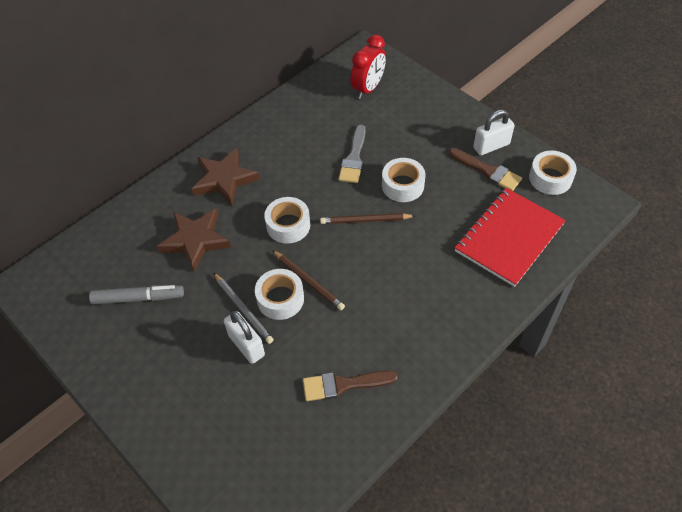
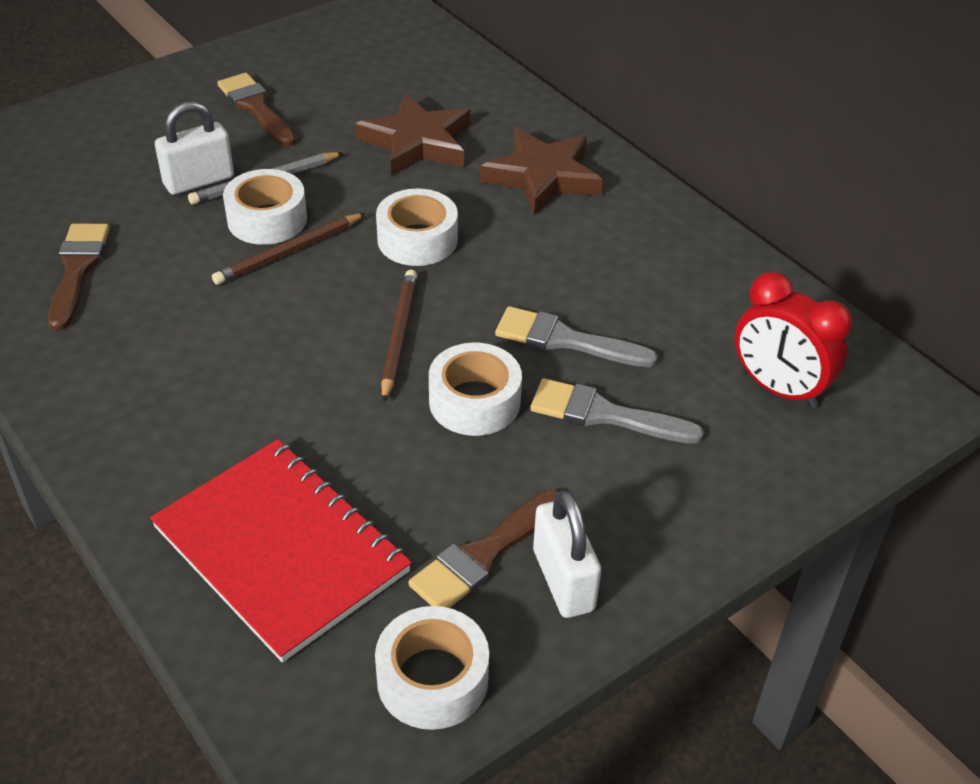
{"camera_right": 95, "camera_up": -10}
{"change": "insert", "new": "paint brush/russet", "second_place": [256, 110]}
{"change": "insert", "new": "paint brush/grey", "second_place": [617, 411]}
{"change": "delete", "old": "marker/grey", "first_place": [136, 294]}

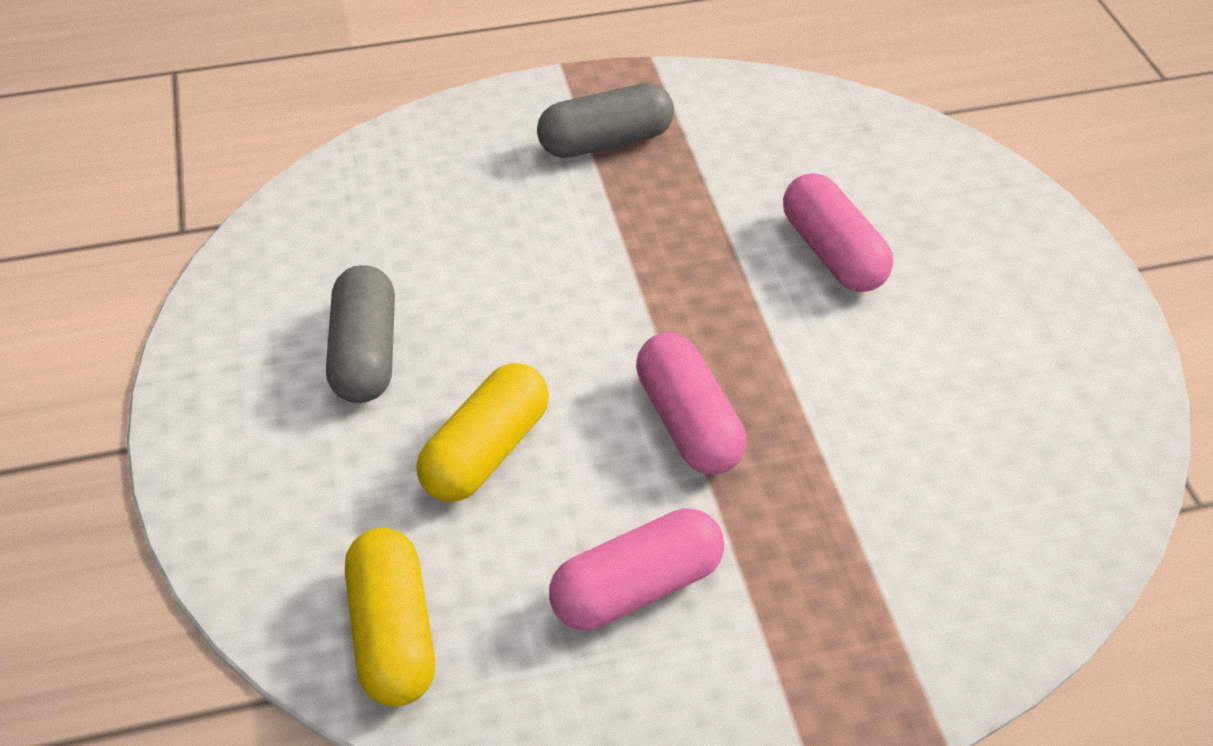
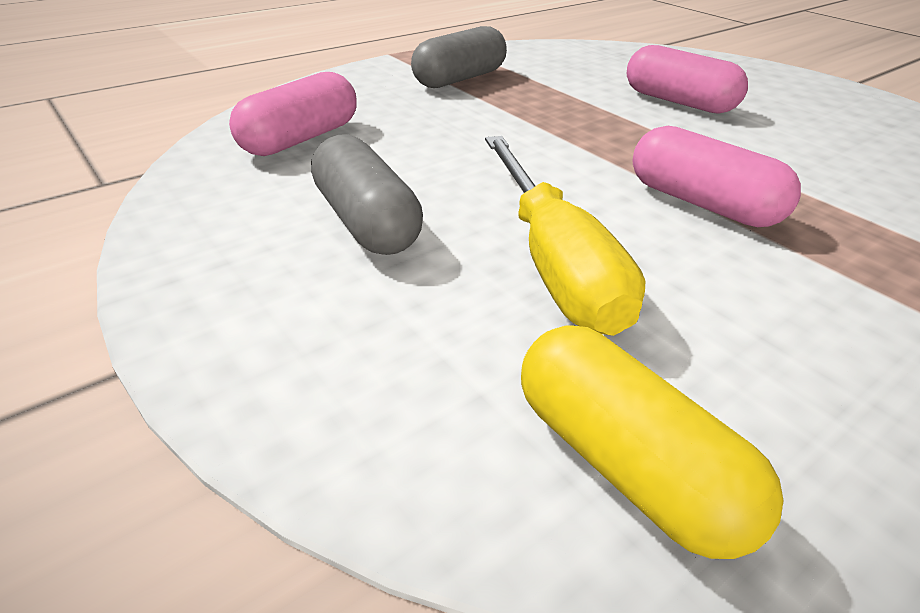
{"camera_right": -25, "camera_up": -10}
{"change": "move", "old": "capsule/rose-pink", "first_place": [636, 569], "second_place": [293, 114]}
{"change": "replace", "old": "capsule/golden", "new": "screwdriver/golden", "first_place": [483, 432], "second_place": [565, 236]}

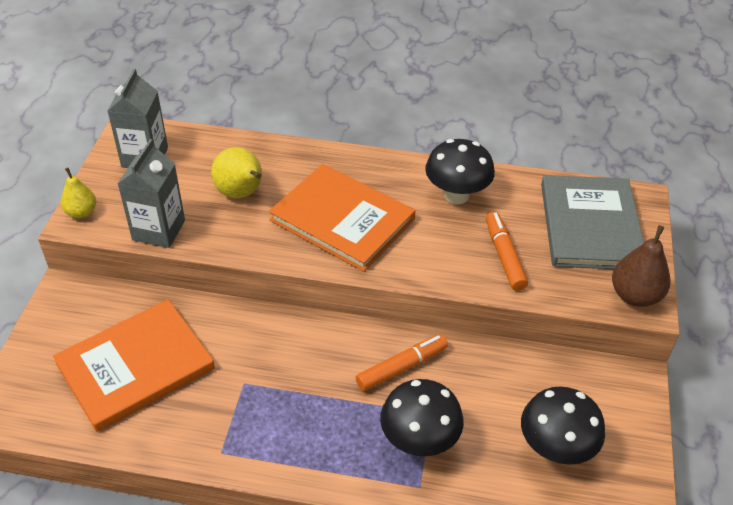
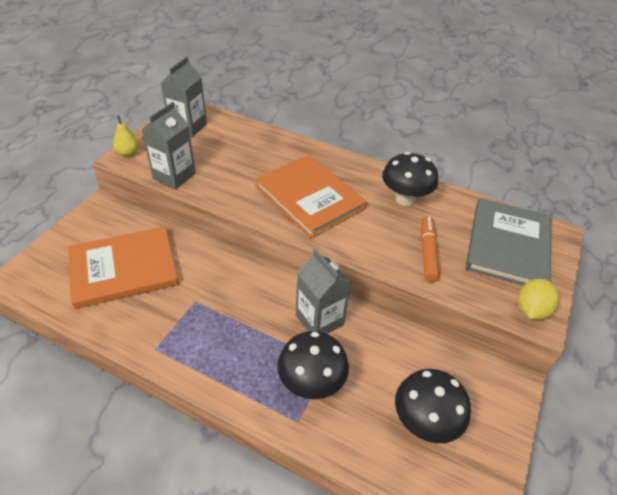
{"camera_right": 15, "camera_up": 0}
{"change": "replace", "old": "marker/bright orange", "new": "milk carton/grey", "first_place": [402, 362], "second_place": [323, 291]}
{"change": "replace", "old": "pear/russet", "new": "citrus fruit/golden", "first_place": [641, 266], "second_place": [539, 299]}
{"change": "delete", "old": "pear/golden", "first_place": [236, 172]}

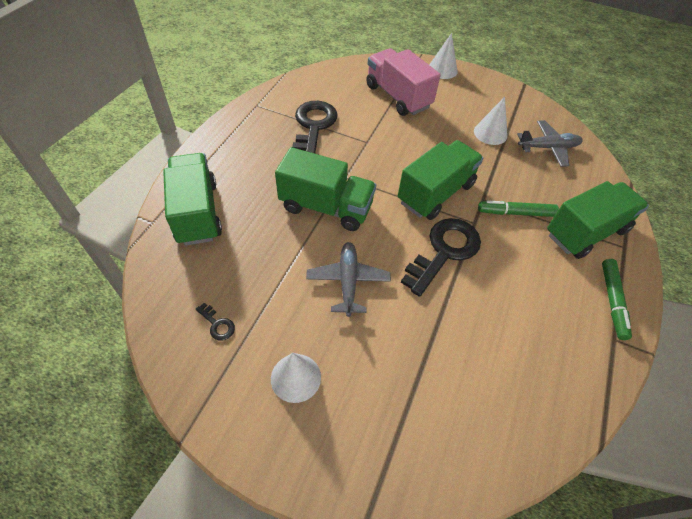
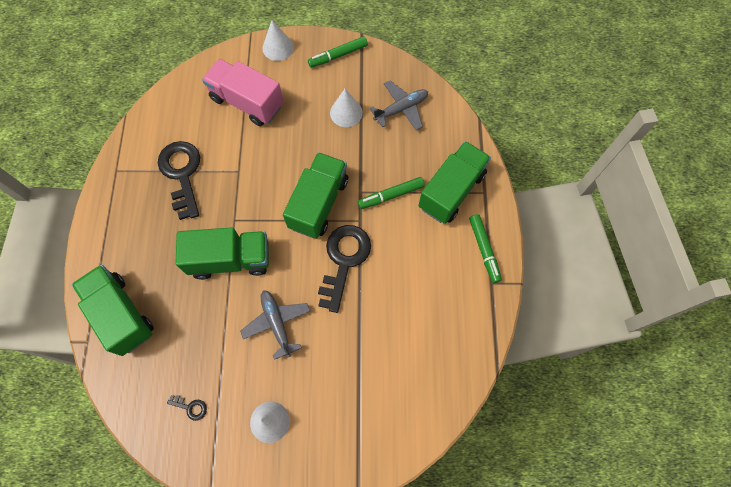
{"camera_right": -20, "camera_up": 15}
{"change": "insert", "new": "marker/green", "second_place": [338, 52]}

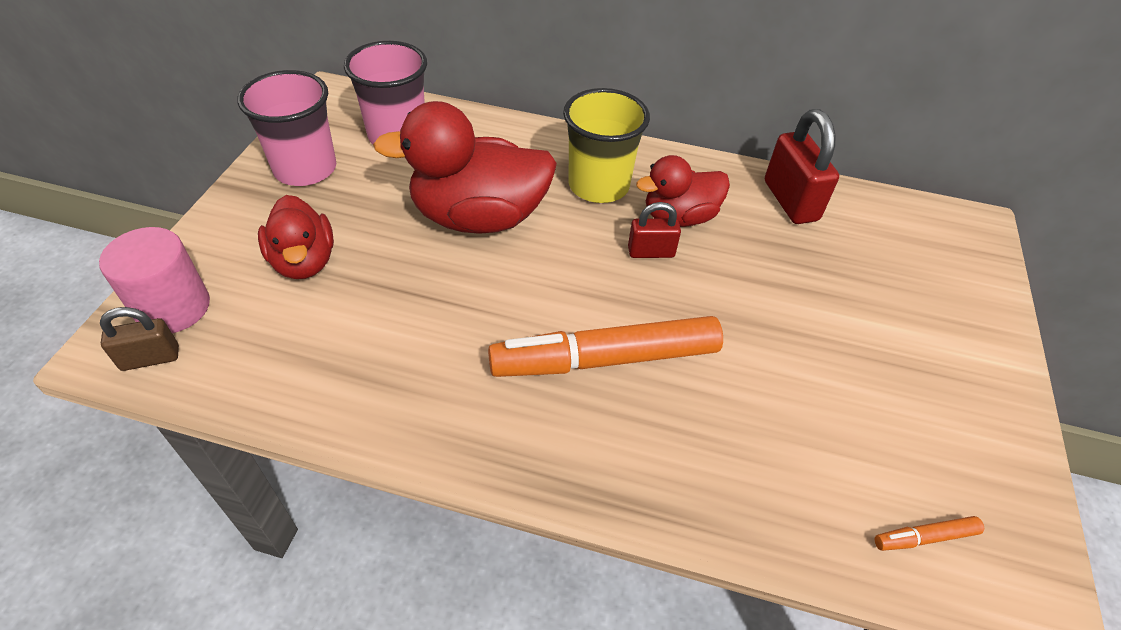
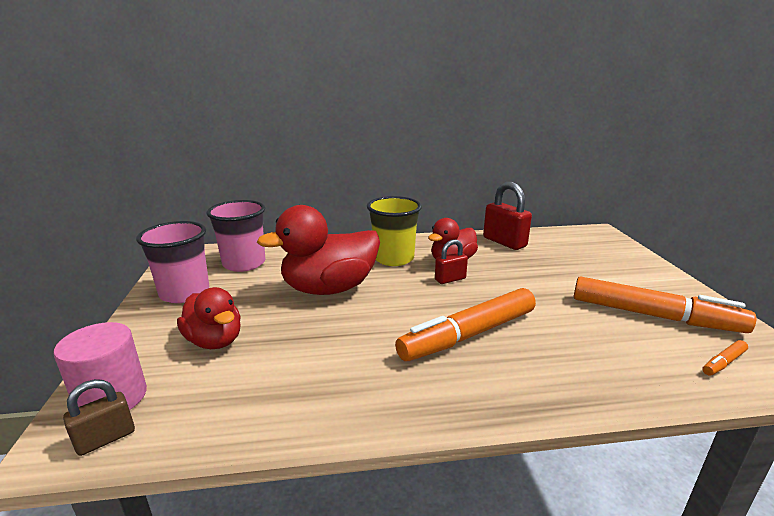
{"camera_right": -20, "camera_up": -25}
{"change": "insert", "new": "marker/bright orange", "second_place": [665, 305]}

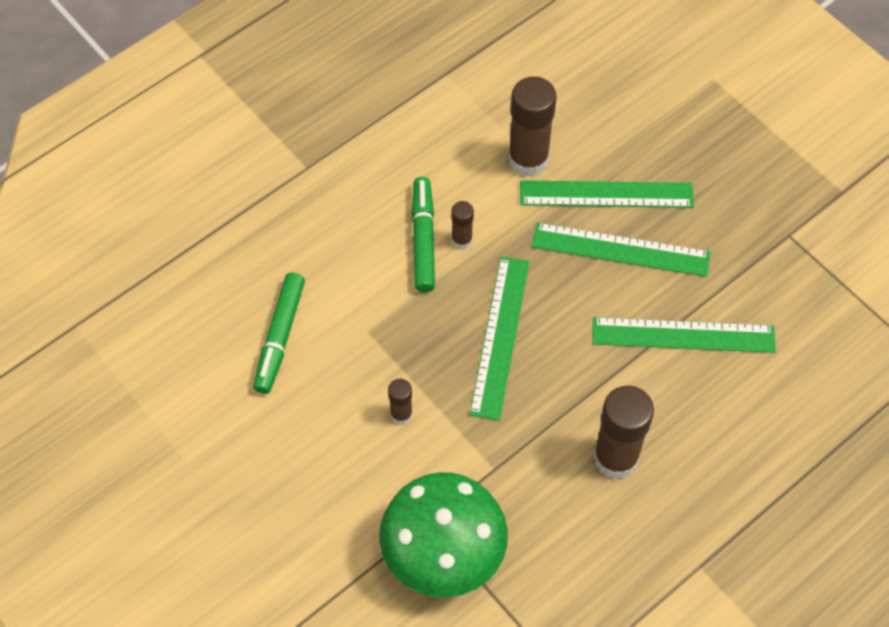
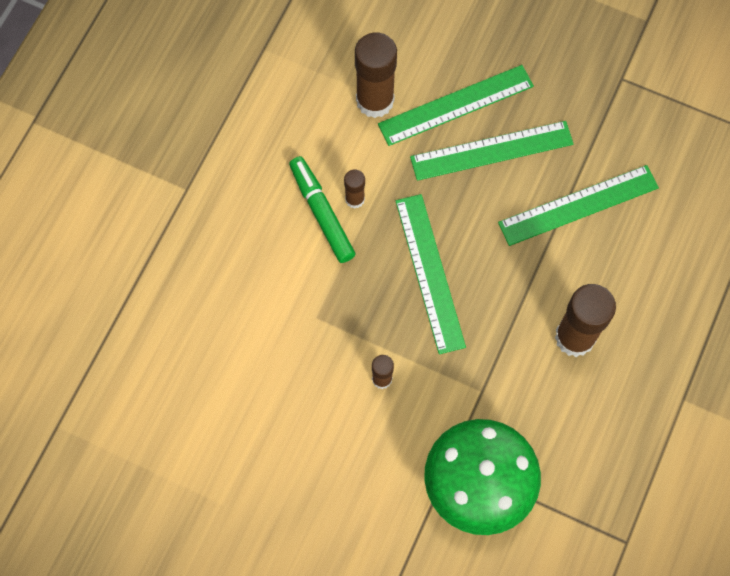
{"camera_right": -25, "camera_up": 10}
{"change": "delete", "old": "marker/green", "first_place": [279, 333]}

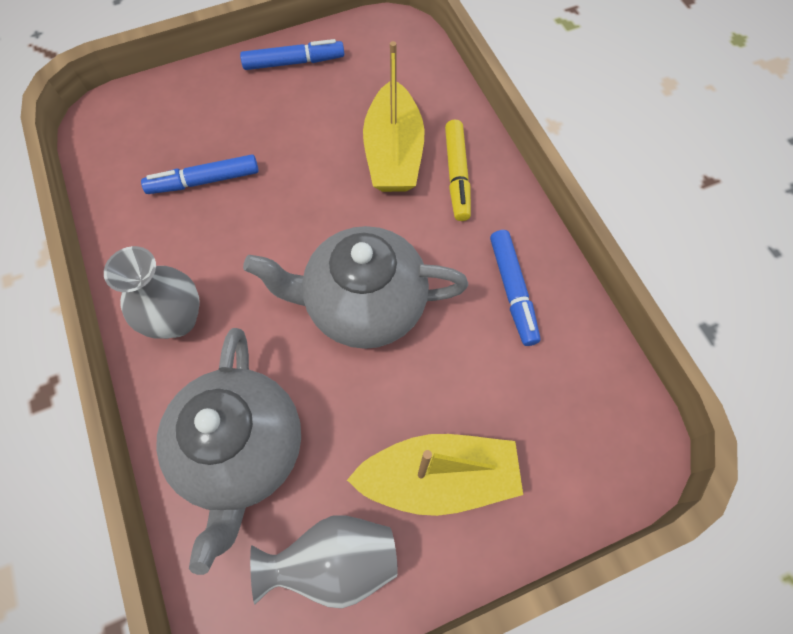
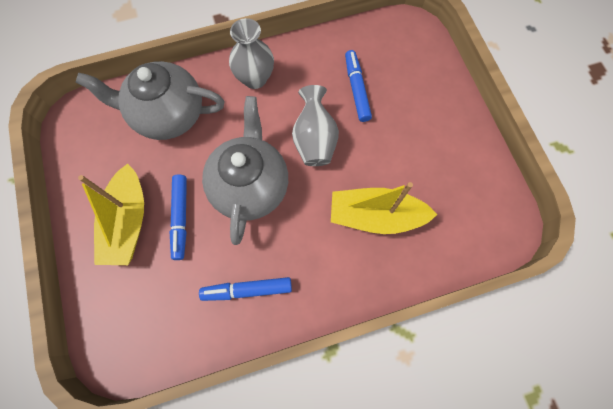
{"camera_right": 95, "camera_up": 5}
{"change": "move", "old": "marker/cobalt", "first_place": [292, 54], "second_place": [178, 217]}
{"change": "move", "old": "vase/grey", "first_place": [324, 562], "second_place": [315, 125]}
{"change": "delete", "old": "marker/golden", "first_place": [458, 170]}

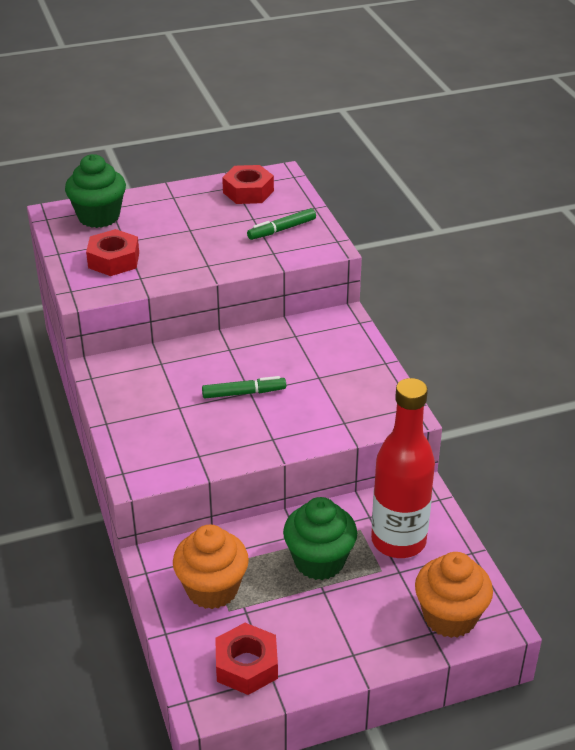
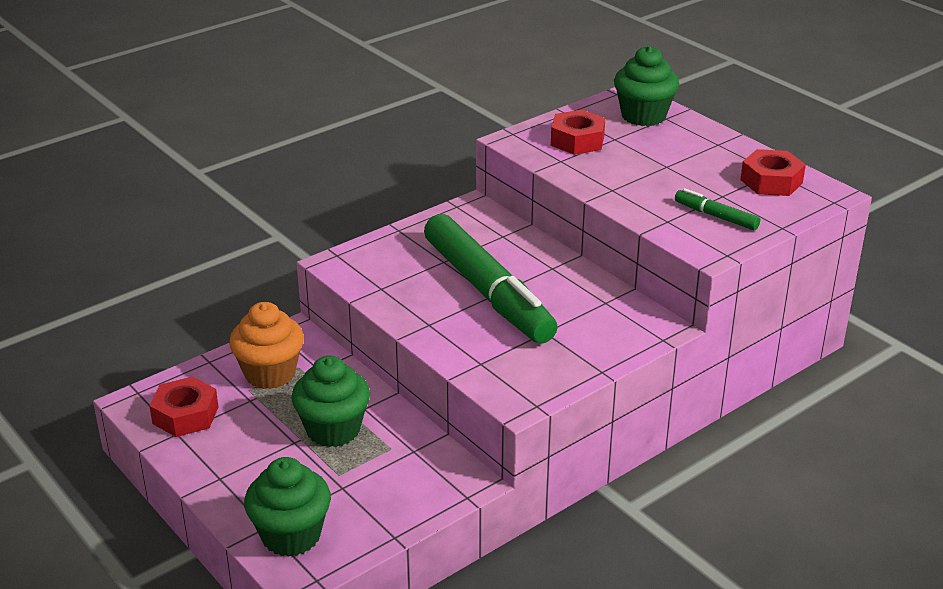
{"camera_right": 70, "camera_up": -5}
{"change": "recolor", "old": "cupcake/bright orange", "new": "cupcake/green", "first_place": [454, 595], "second_place": [287, 507]}
{"change": "resize", "old": "marker/green", "first_place": [244, 387], "second_place": [491, 279], "factor": 2.38}
{"change": "delete", "old": "flask/scarlet", "first_place": [403, 468]}

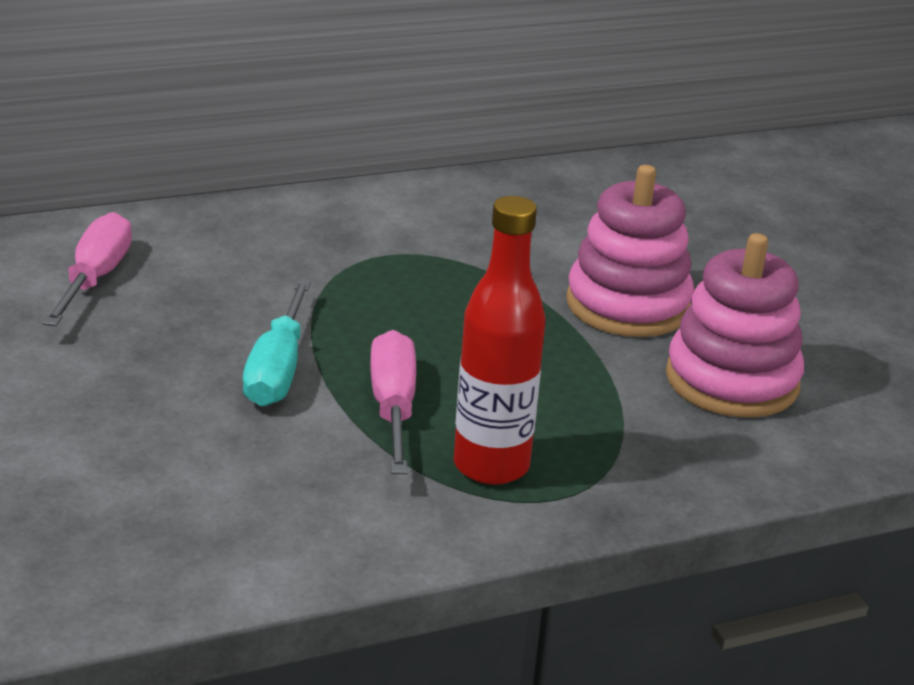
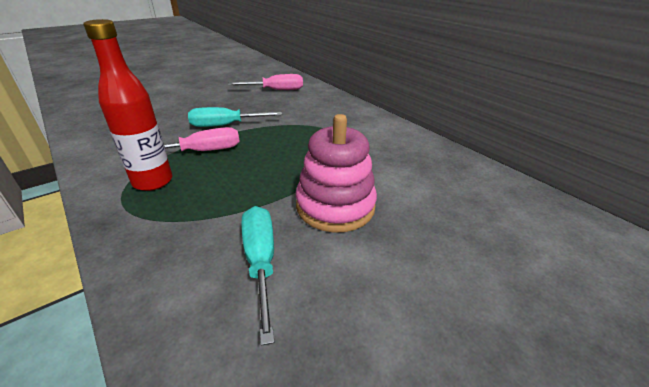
{"camera_right": 75, "camera_up": 5}
{"change": "replace", "old": "stacking rings/rose-pink", "new": "screwdriver/teal", "first_place": [735, 325], "second_place": [258, 276]}

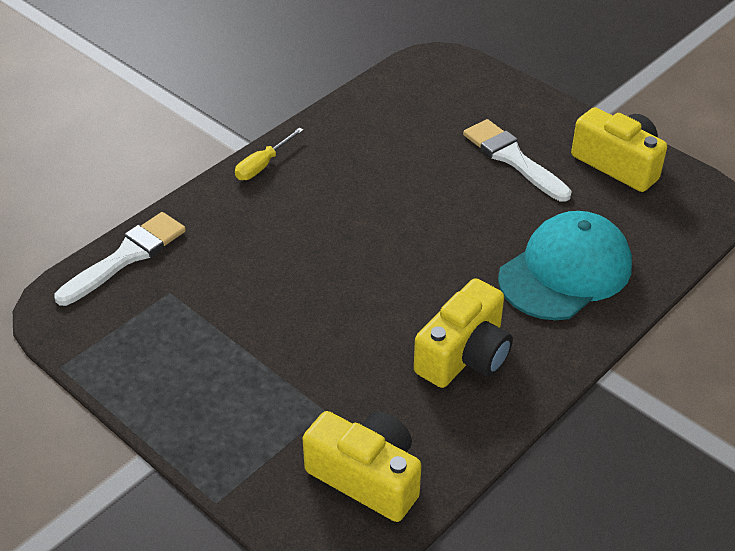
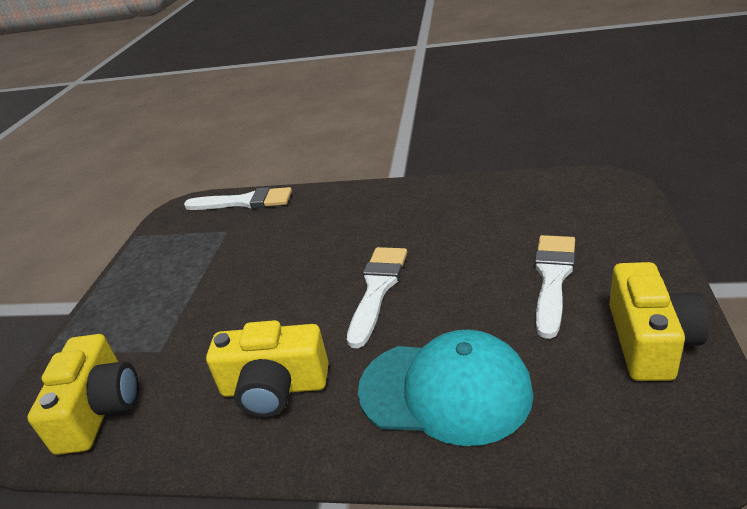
{"camera_right": 60, "camera_up": -10}
{"change": "insert", "new": "paint brush/snow-white", "second_place": [377, 297]}
{"change": "delete", "old": "screwdriver/golden", "first_place": [269, 153]}

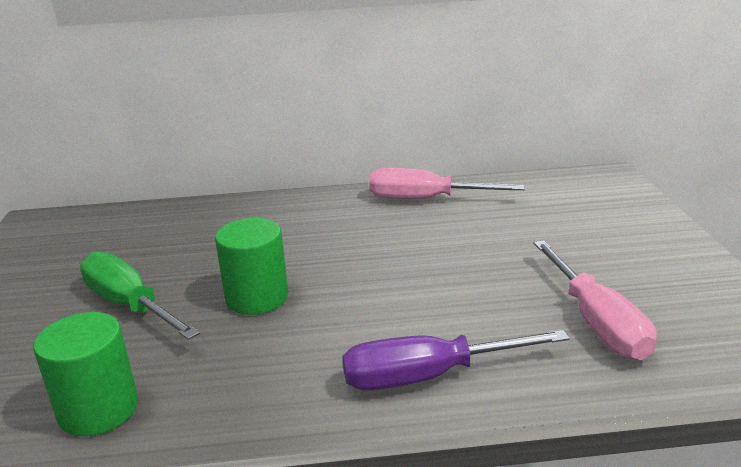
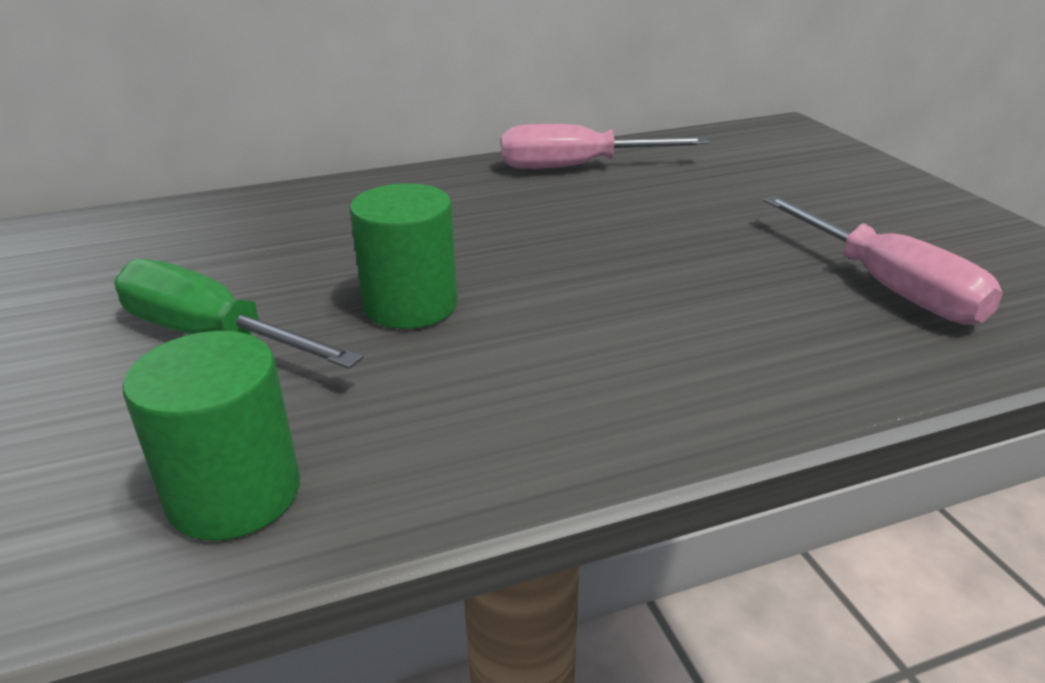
{"camera_right": -15, "camera_up": 5}
{"change": "delete", "old": "screwdriver/royal purple", "first_place": [456, 360]}

